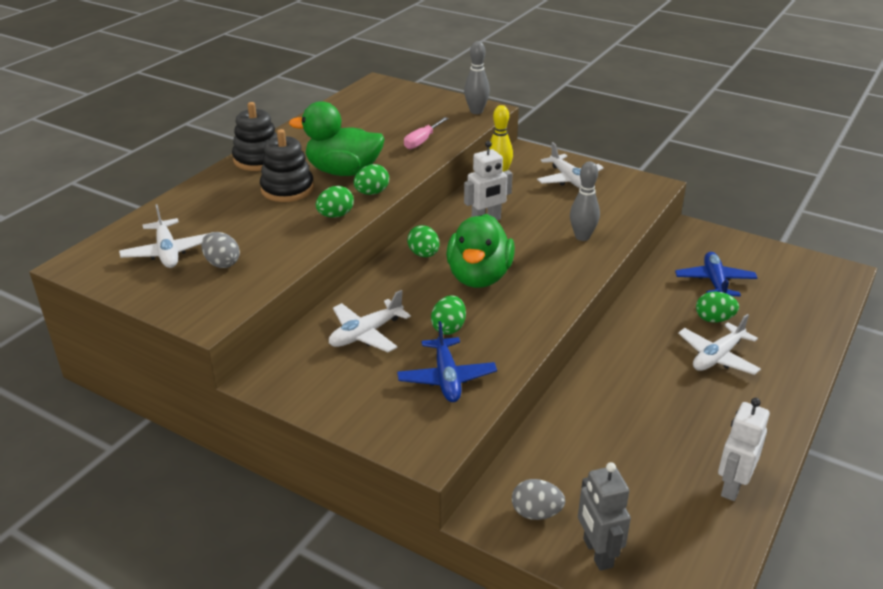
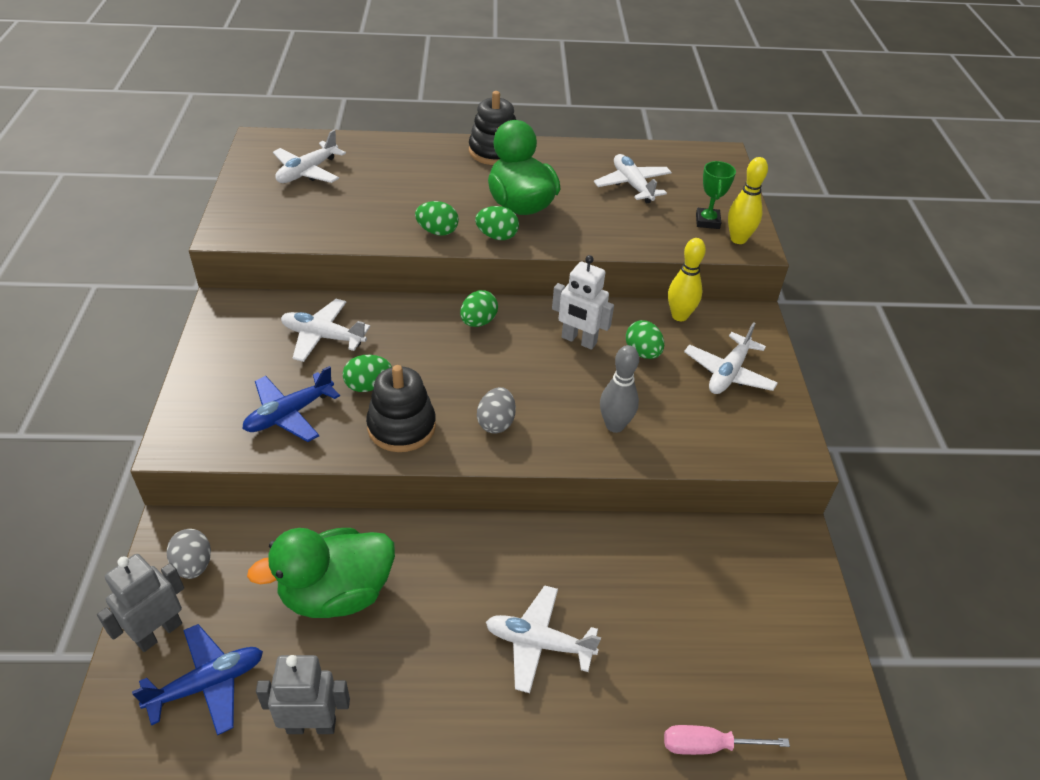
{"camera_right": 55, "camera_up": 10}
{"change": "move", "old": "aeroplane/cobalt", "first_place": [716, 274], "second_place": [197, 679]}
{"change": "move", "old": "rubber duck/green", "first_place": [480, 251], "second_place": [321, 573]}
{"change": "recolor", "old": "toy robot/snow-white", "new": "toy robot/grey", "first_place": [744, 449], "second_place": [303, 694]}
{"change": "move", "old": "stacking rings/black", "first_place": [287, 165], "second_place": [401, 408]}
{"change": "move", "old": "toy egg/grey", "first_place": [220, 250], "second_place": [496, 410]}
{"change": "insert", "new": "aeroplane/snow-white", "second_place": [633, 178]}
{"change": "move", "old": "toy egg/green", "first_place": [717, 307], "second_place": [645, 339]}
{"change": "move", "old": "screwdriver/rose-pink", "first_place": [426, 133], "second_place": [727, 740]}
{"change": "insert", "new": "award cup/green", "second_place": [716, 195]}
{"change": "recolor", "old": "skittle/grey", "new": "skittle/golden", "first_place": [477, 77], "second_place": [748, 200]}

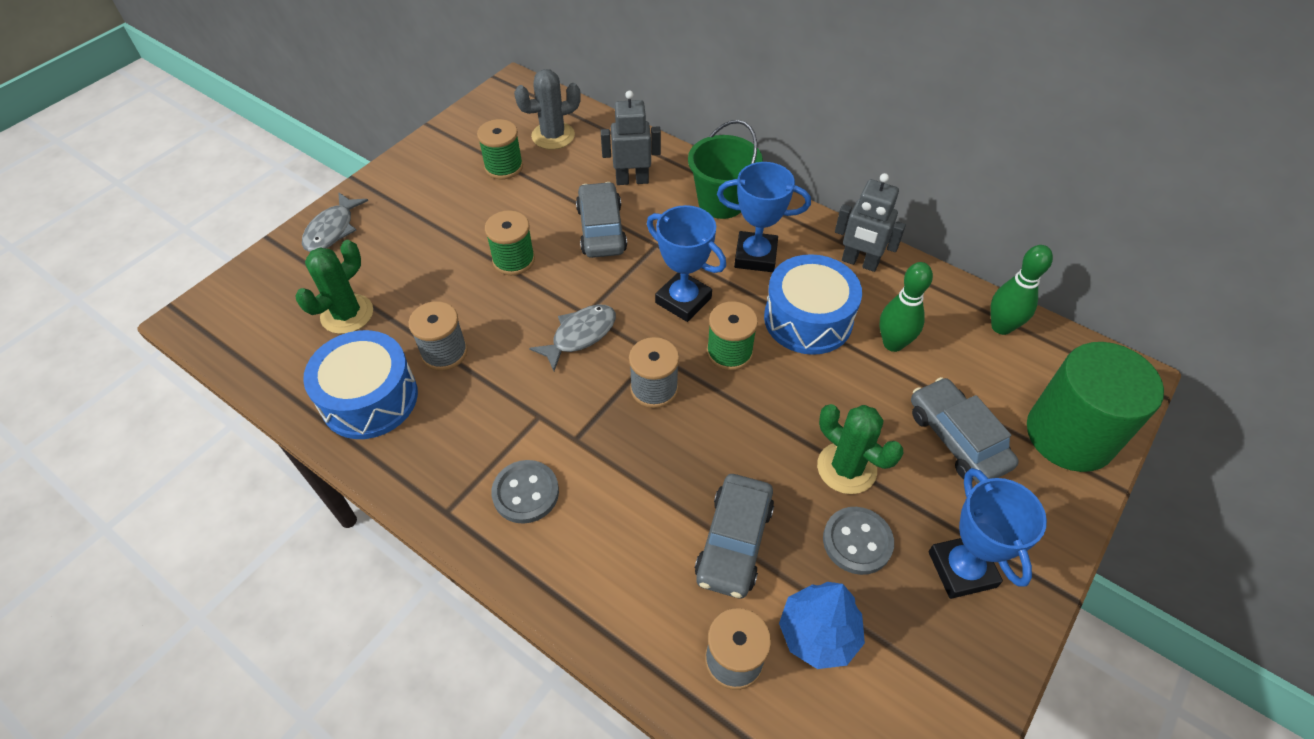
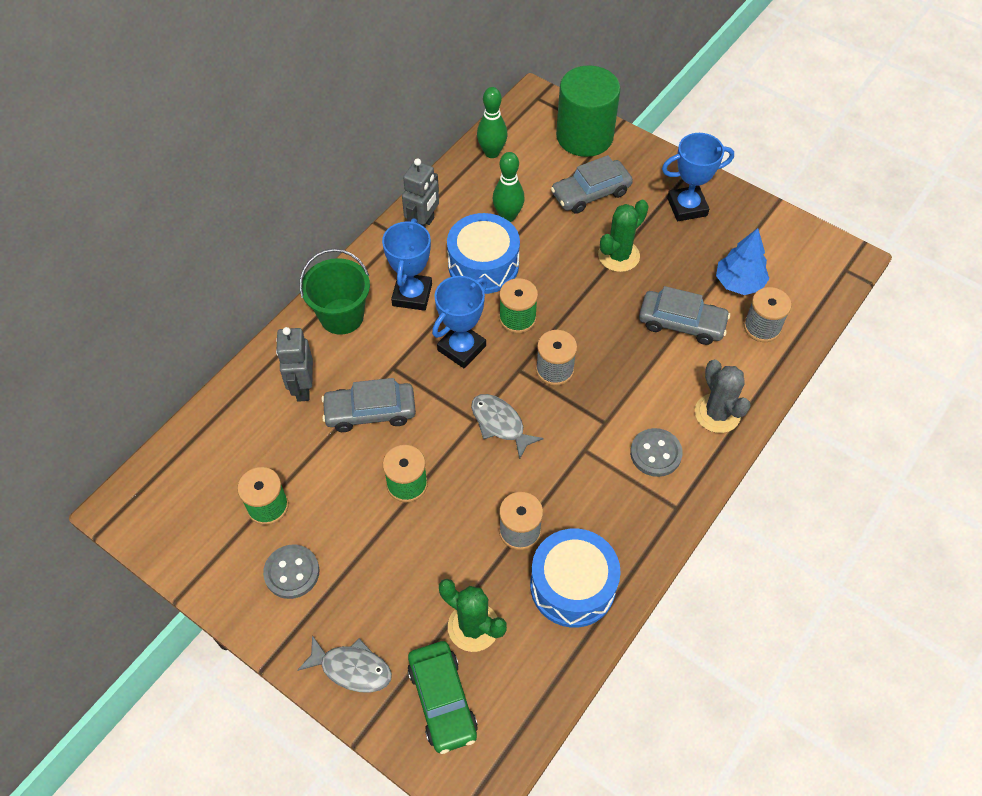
{"camera_right": -90, "camera_up": 5}
{"change": "move", "old": "shirt button/grey", "first_place": [858, 541], "second_place": [291, 571]}
{"change": "insert", "new": "toy car/green", "second_place": [443, 697]}
{"change": "move", "old": "prickly plant/grey", "first_place": [547, 109], "second_place": [723, 396]}

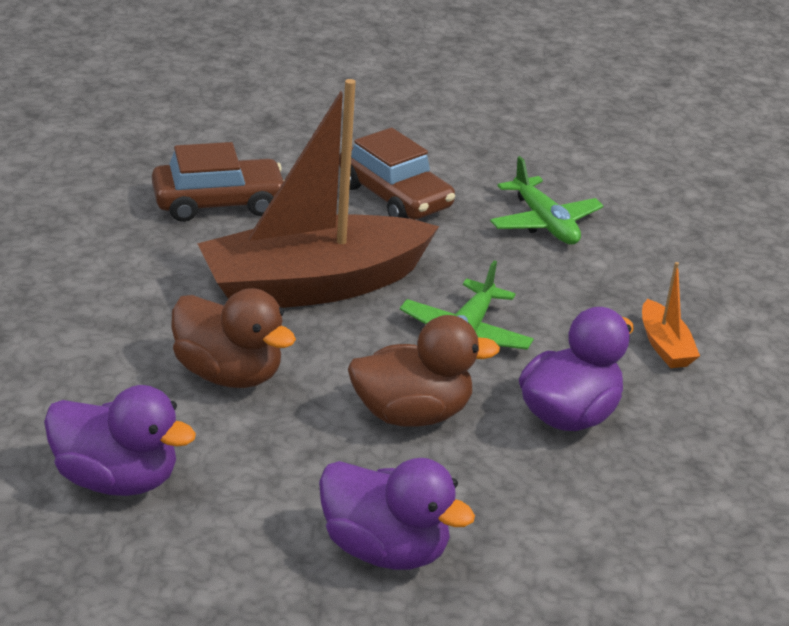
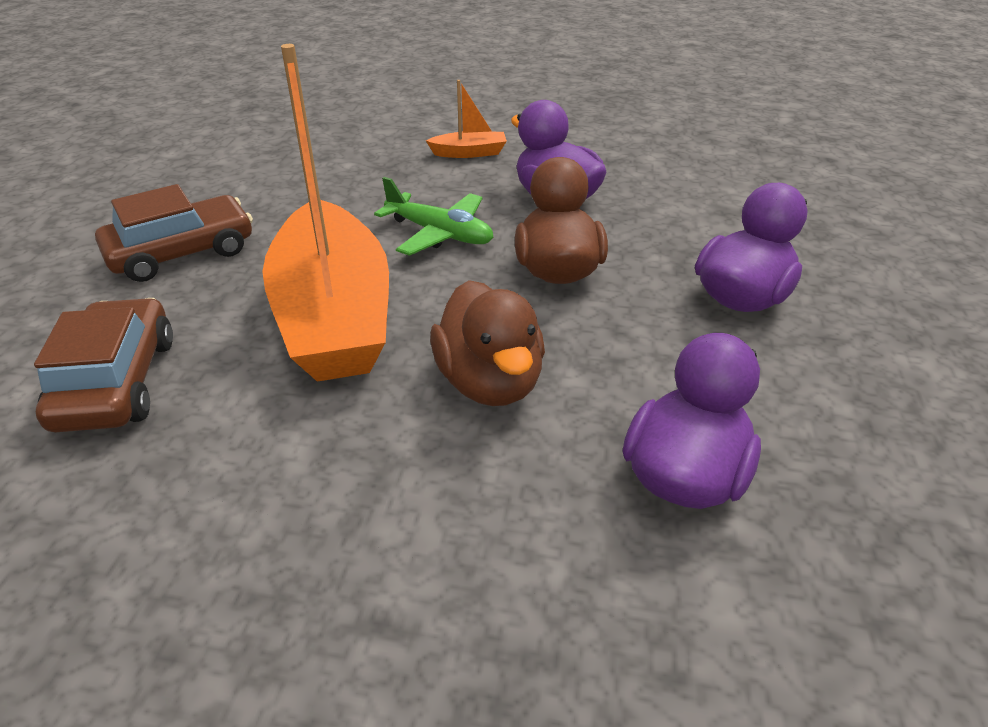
{"camera_right": -80, "camera_up": 5}
{"change": "recolor", "old": "toy boat/russet", "new": "toy boat/bright orange", "first_place": [318, 193], "second_place": [325, 213]}
{"change": "rotate", "old": "rubber duck/russet", "first_place": [233, 338], "second_place": [487, 343], "degrees": 120}
{"change": "delete", "old": "aeroplane/green", "first_place": [546, 200]}

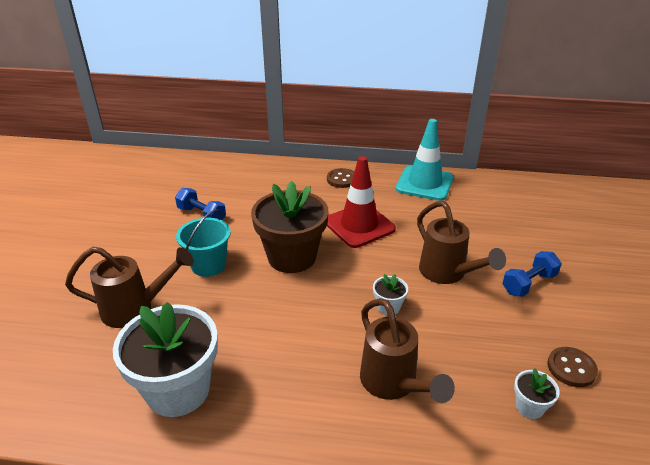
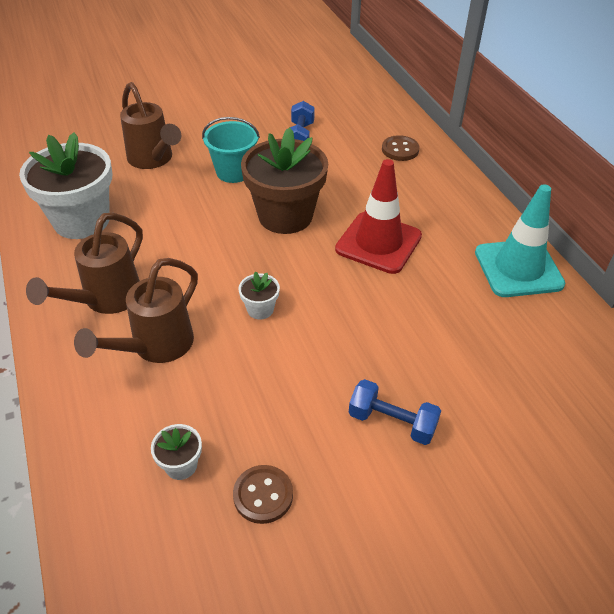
{"camera_right": 60, "camera_up": 10}
{"change": "move", "old": "sprinkling can/russet", "first_place": [461, 242], "second_place": [84, 263]}
{"change": "move", "old": "shirt button/russet", "first_place": [340, 178], "second_place": [401, 148]}

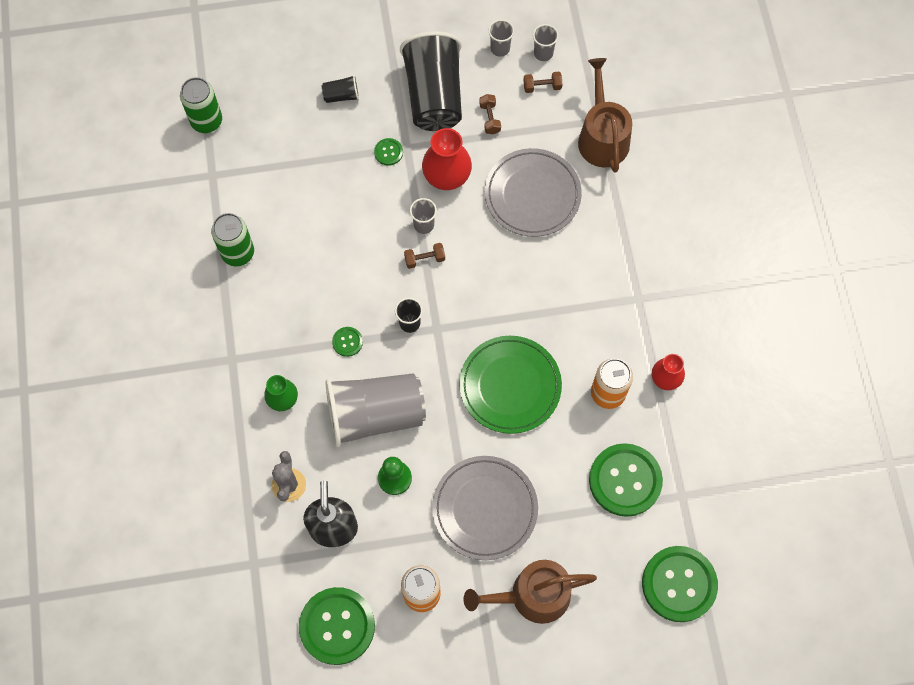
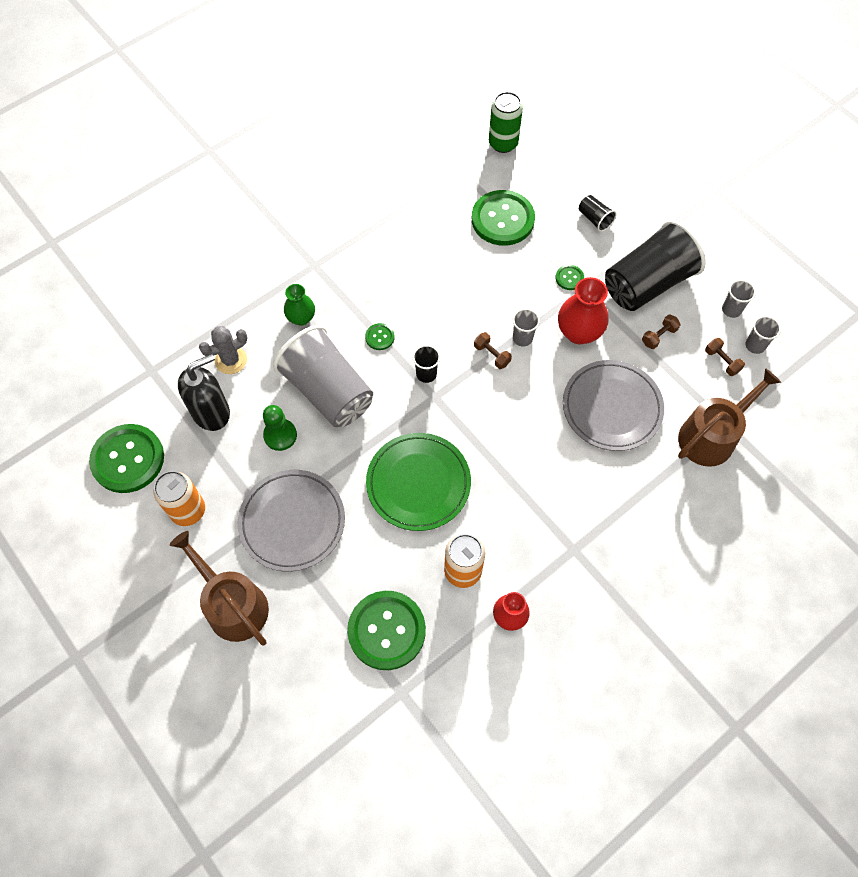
{"camera_right": 60, "camera_up": -5}
{"change": "move", "old": "shirt button/green", "first_place": [680, 584], "second_place": [503, 218]}
{"change": "delete", "old": "can/green", "first_place": [232, 239]}

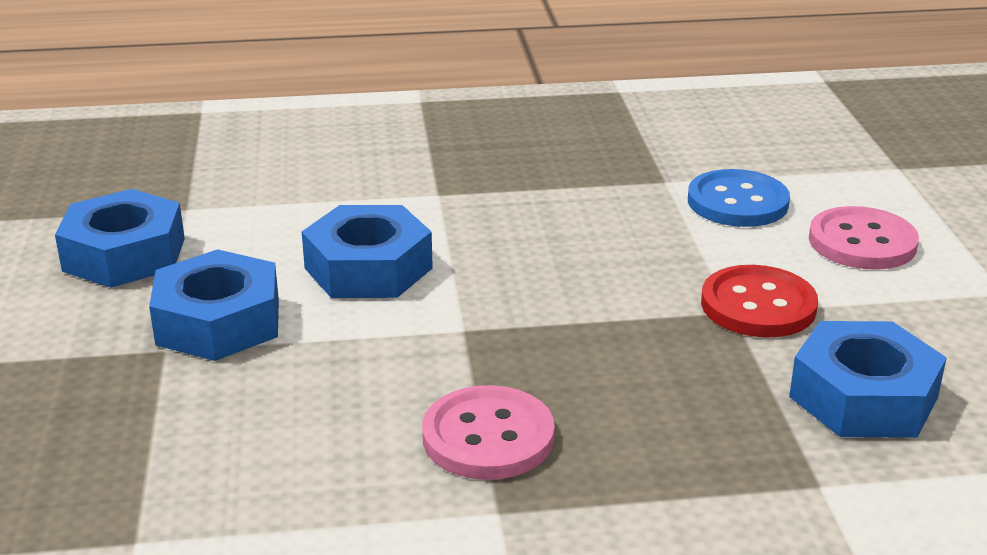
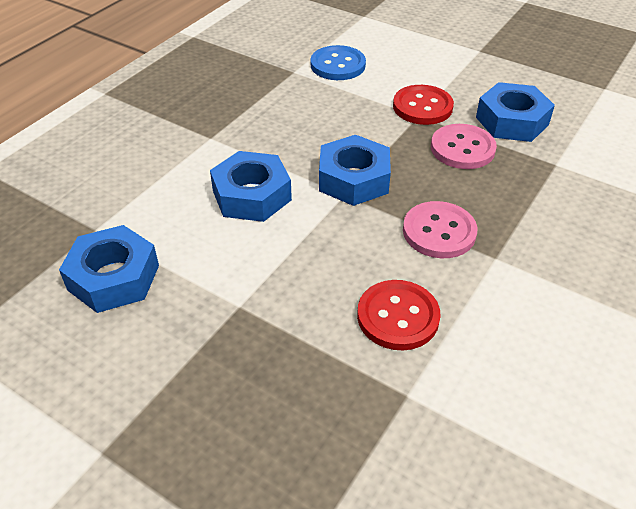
{"camera_right": -50, "camera_up": 15}
{"change": "move", "old": "hex nut/cobalt", "first_place": [214, 305], "second_place": [355, 170]}
{"change": "insert", "new": "shirt button/scarlet", "second_place": [399, 315]}
{"change": "move", "old": "shirt button/rose-pink", "first_place": [864, 238], "second_place": [464, 146]}

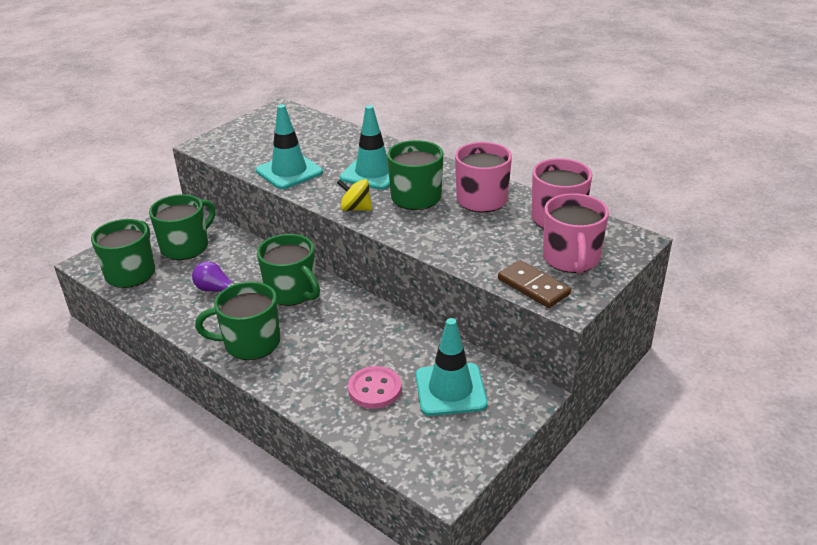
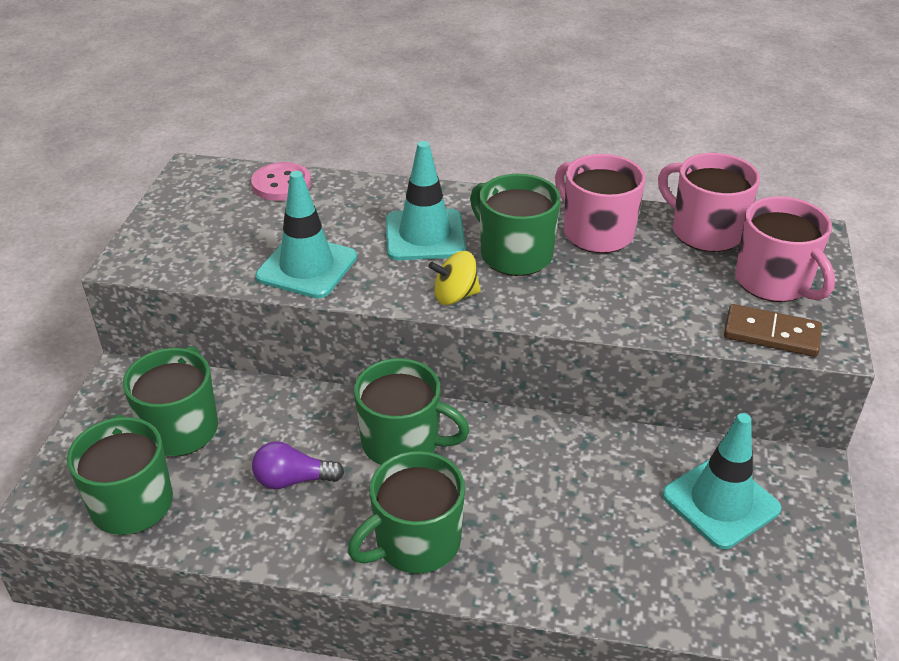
{"camera_right": -30, "camera_up": 5}
{"change": "move", "old": "shirt button/rose-pink", "first_place": [374, 387], "second_place": [281, 181]}

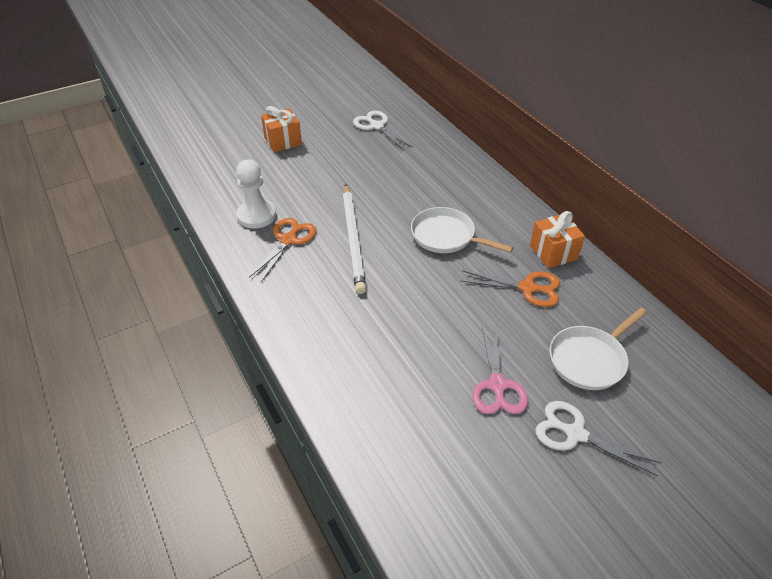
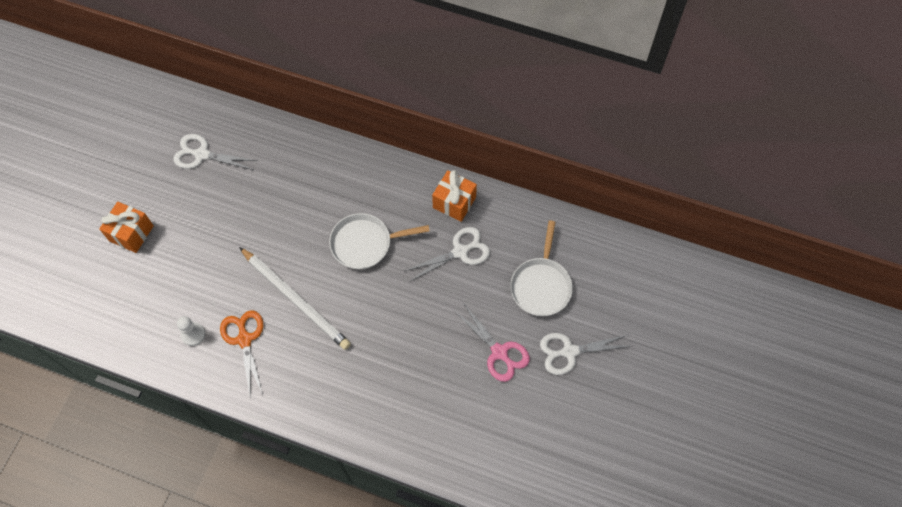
{"camera_right": -40, "camera_up": 20}
{"change": "resize", "old": "pawn/snow-white", "first_place": [256, 194], "second_place": [191, 331], "factor": 0.6}
{"change": "recolor", "old": "scissors/bright orange", "new": "scissors/snow-white", "first_place": [510, 288], "second_place": [447, 254]}

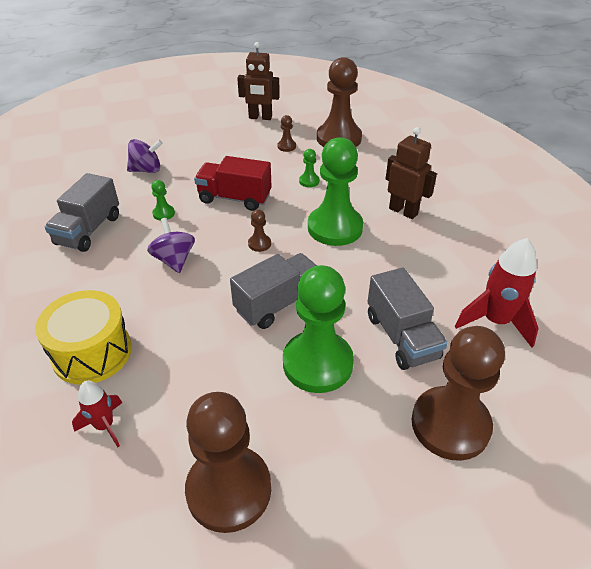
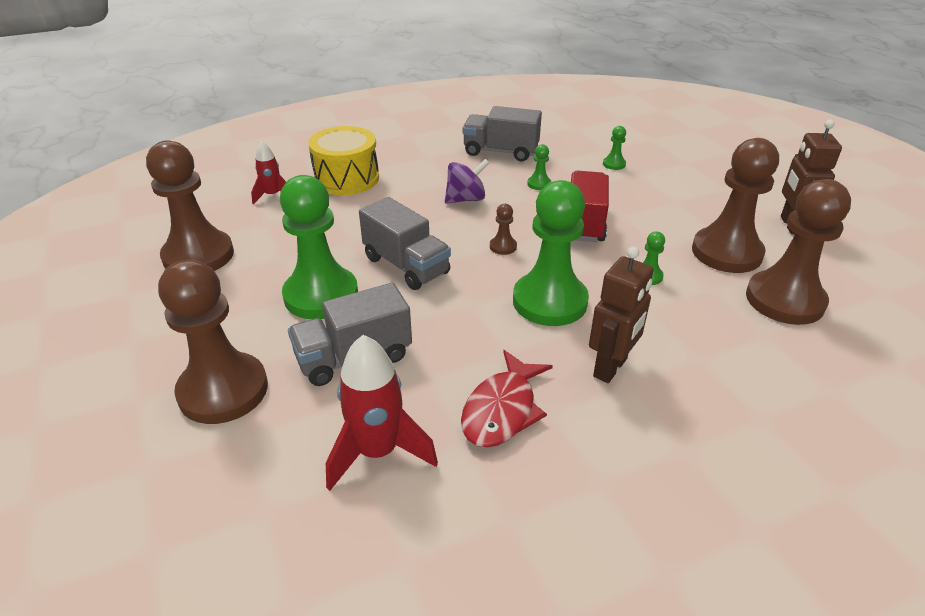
{"camera_right": 85, "camera_up": -5}
{"change": "insert", "new": "fish/scarlet", "second_place": [507, 399]}
{"change": "replace", "old": "spinning top/royal purple", "new": "pawn/green", "first_place": [145, 156], "second_place": [614, 148]}
{"change": "resize", "old": "pawn/russet", "first_place": [287, 133], "second_place": [735, 205], "factor": 2.46}

